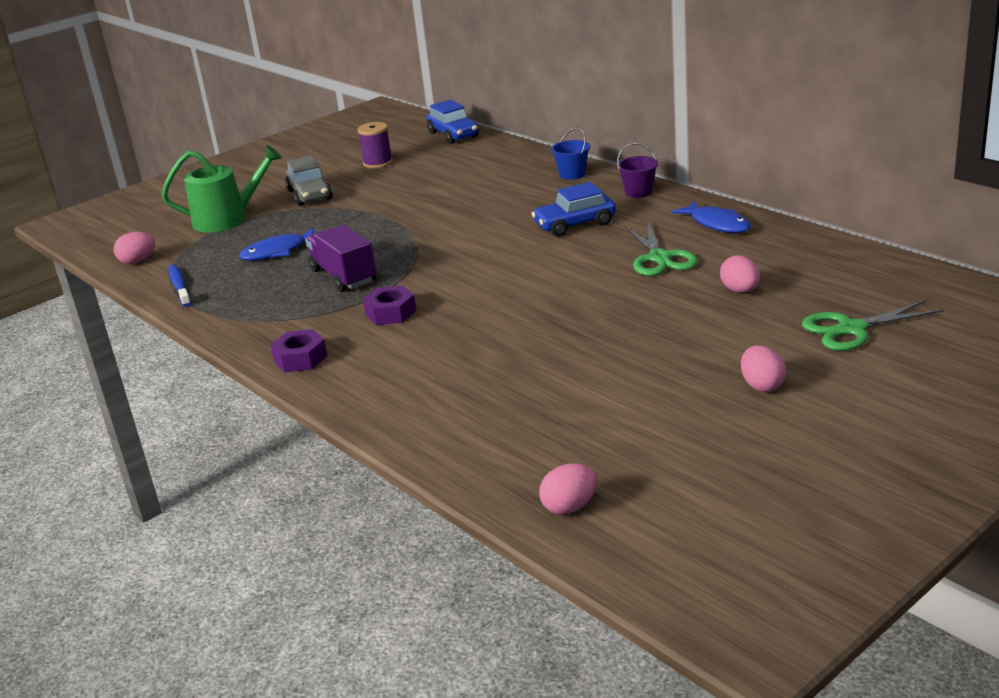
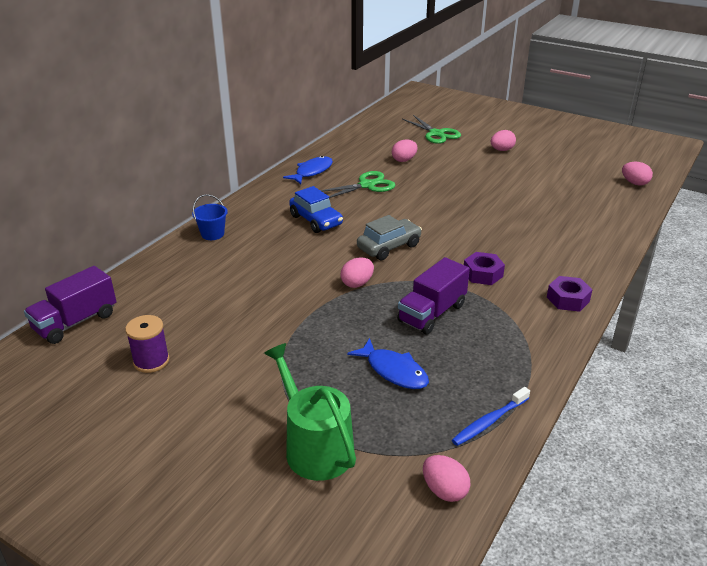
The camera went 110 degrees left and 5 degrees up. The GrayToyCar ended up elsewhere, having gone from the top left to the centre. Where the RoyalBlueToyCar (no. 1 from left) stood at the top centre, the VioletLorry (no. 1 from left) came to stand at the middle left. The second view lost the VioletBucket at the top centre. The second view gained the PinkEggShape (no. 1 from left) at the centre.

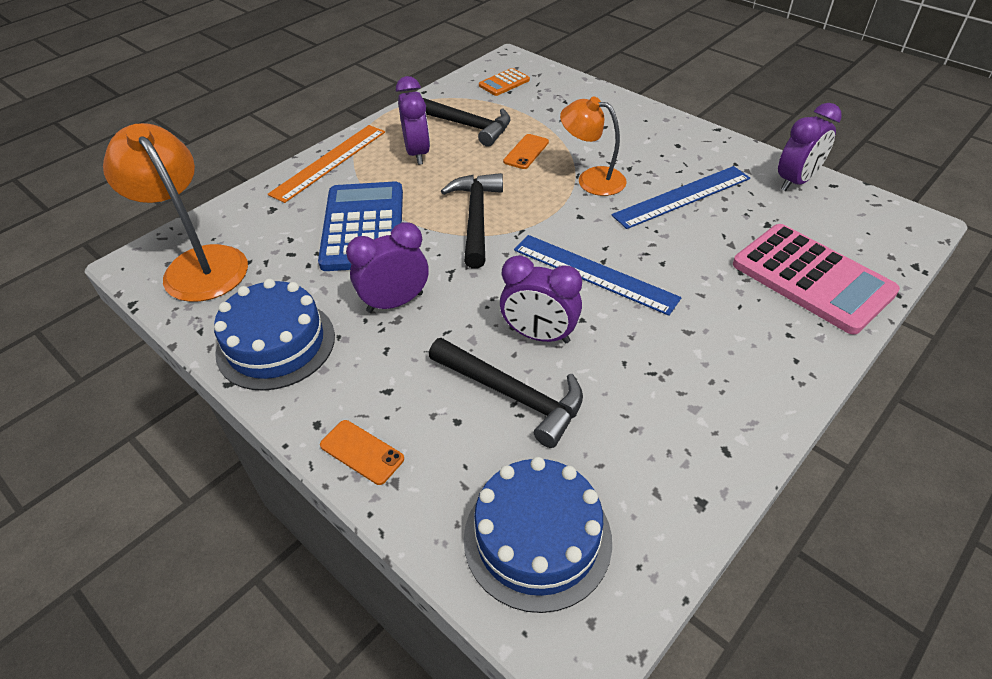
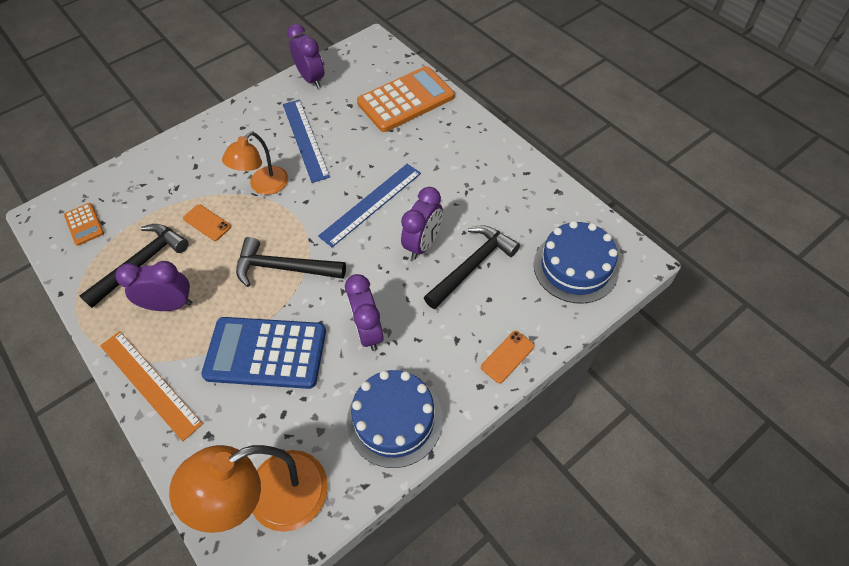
The camera went 80 degrees left and 10 degrees up. What was the PinkAddingMachine at the middle right turned into the OrangeAddingMachine (no. 2 from left) at the top centre.

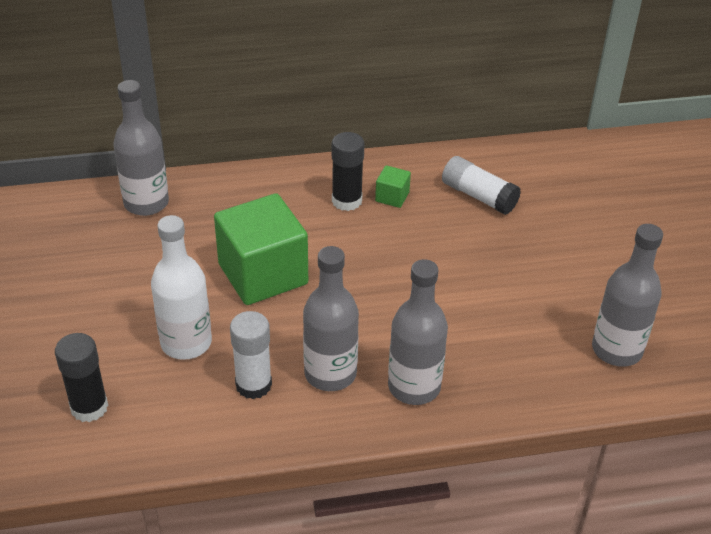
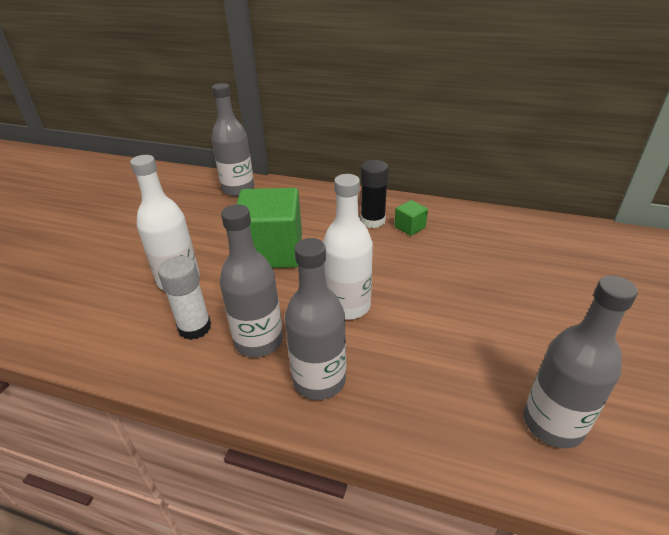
The camera went 30 degrees right and 5 degrees down. The second view lost the BlackGlueStick (no. 1 from left) at the bottom left. The second view lost the WhiteGlueStick (no. 2 from left) at the middle right. The second view gained the WhiteBottle (no. 2 from left) at the centre.

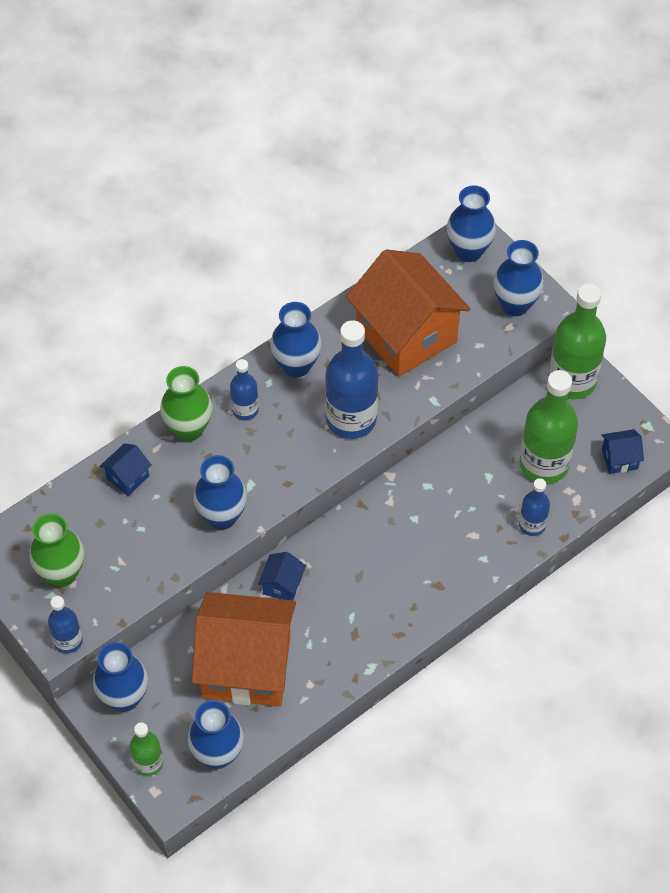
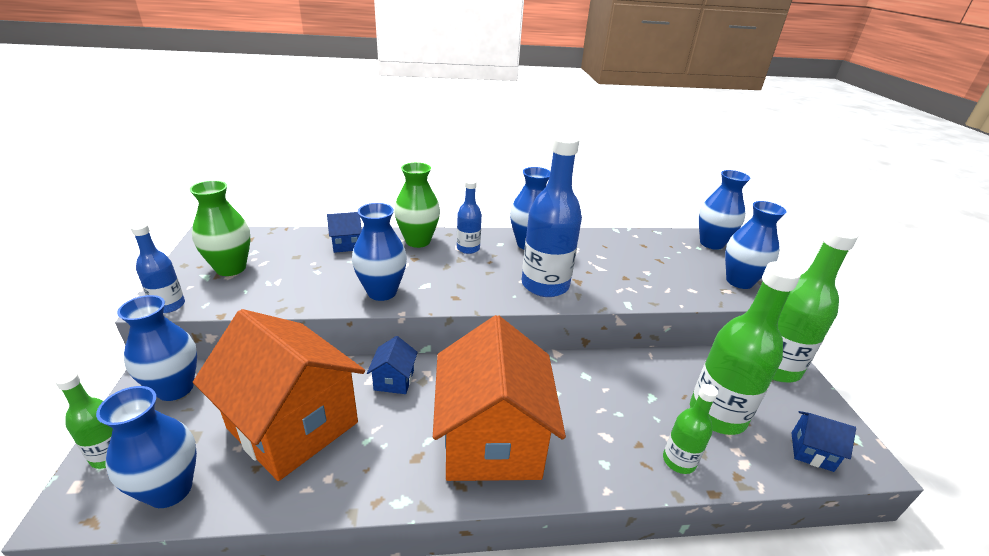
The camera went 30 degrees right and 25 degrees down. The RoyalBlueToyHouse (no. 2 from left) at the centre ended up facing another way, 45 degrees counterclockwise from before. The OrangeToyHouse (no. 2 from left) ended up elsewhere, having gone from the centre to the bottom centre. What was the RoyalBlueBottle (no. 4 from left) at the middle right turned into the EmeraldBottle (no. 2 from left) at the bottom right.

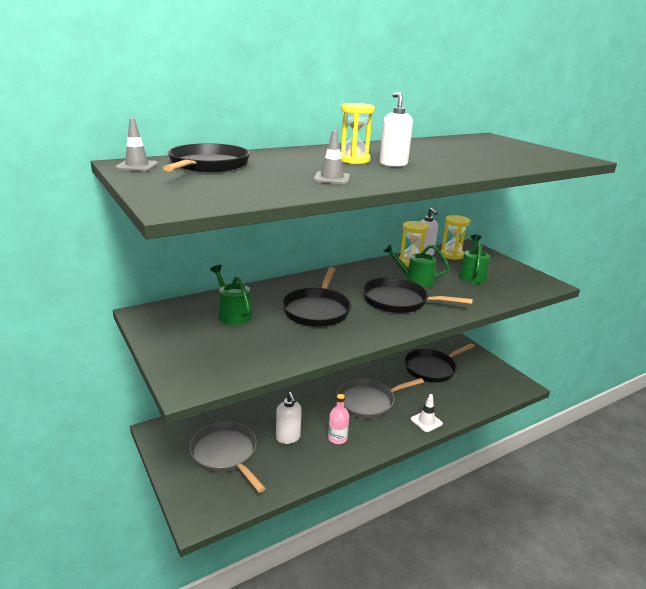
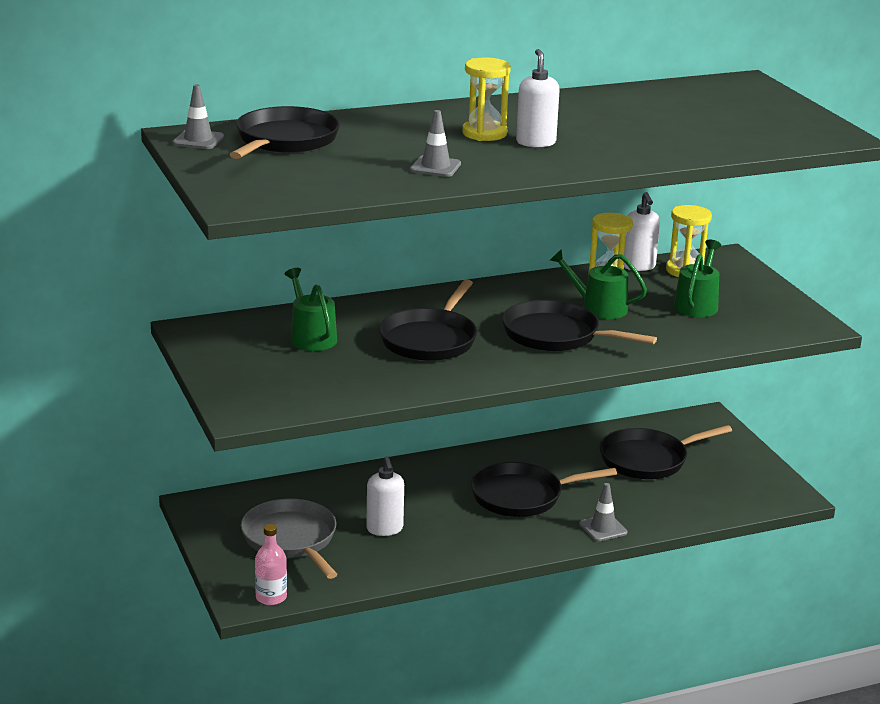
The camera went 10 degrees right and 0 degrees up. The PinkBottle ended up elsewhere, having gone from the bottom centre to the bottom left. What was the GrayPan (no. 2 from left) at the bottom centre turned into the BlackPan (no. 3 from left) at the bottom centre. What was the WhiteTrafficCone at the bottom centre turned into the GrayTrafficCone (no. 3 from left) at the bottom right.

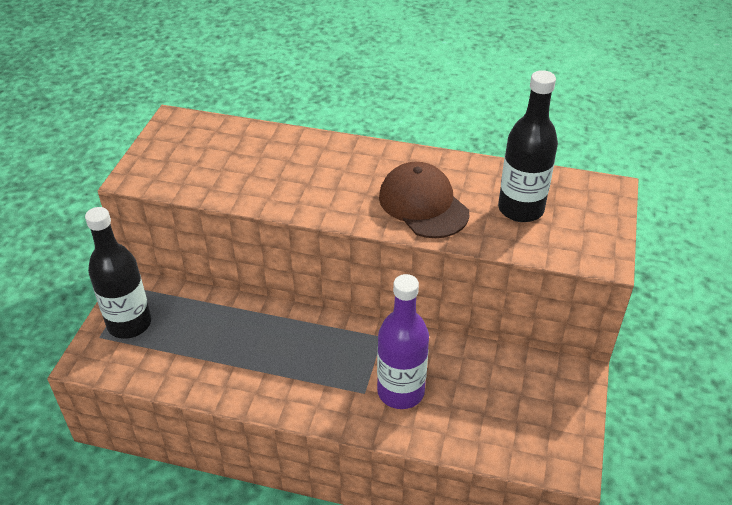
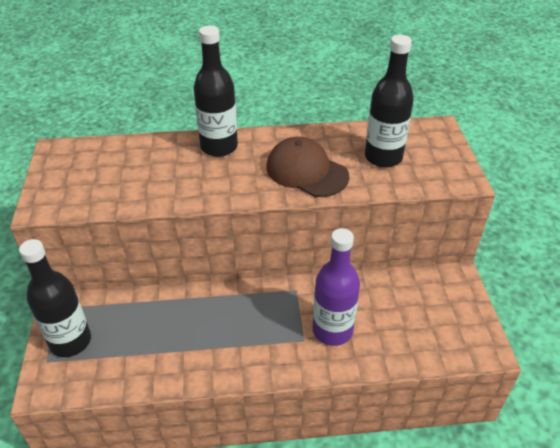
The camera went 20 degrees left and 0 degrees up. The second view gained the BlackBottle (no. 2 from left) at the top centre.

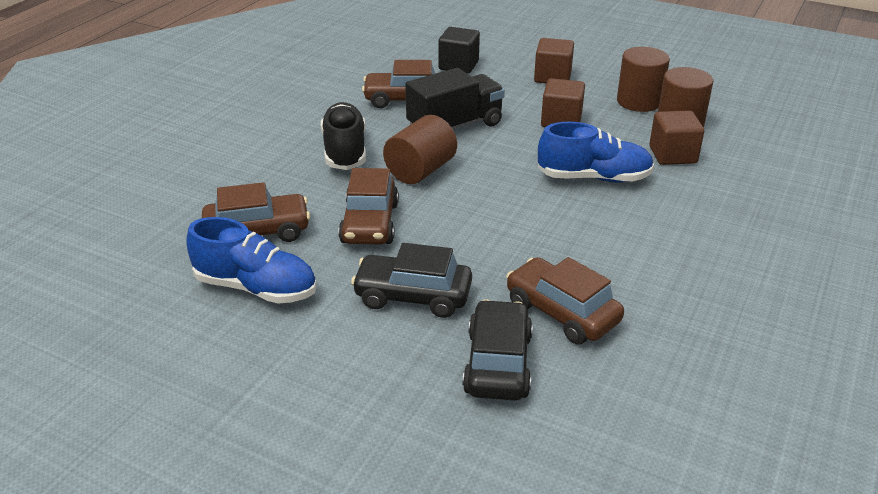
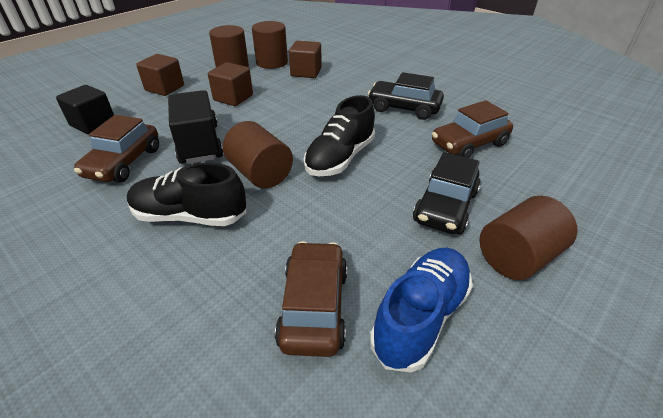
The camera went 75 degrees left and 5 degrees up. The second view lost the BrownToyCar (no. 2 from left) at the centre. The BlackToyCar (no. 2 from left in the first image) ended up elsewhere, having gone from the bottom centre to the top centre. The second view lost the RoyalBlueSneaker (no. 2 from left) at the top right. The second view gained the BlackSneaker (no. 2 from left) at the top centre. The second view gained the BrownSolidCylinder (no. 4 from left) at the middle right.

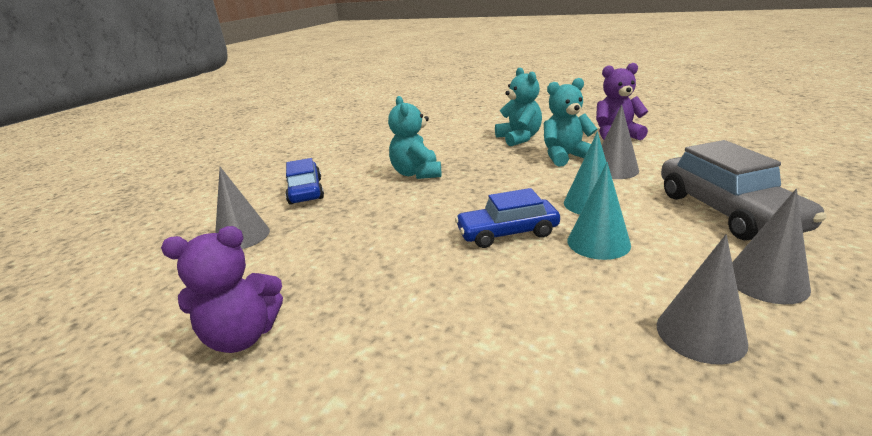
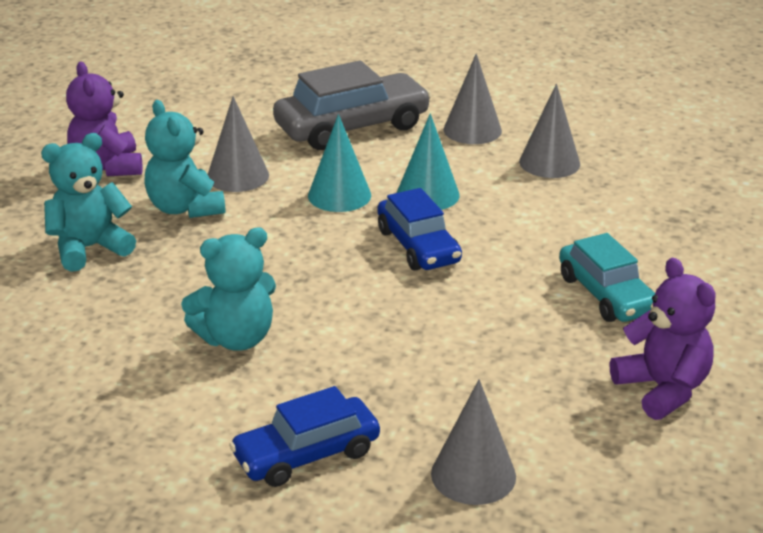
The camera went 105 degrees left and 5 degrees up. The second view gained the TealToyCar at the middle right.

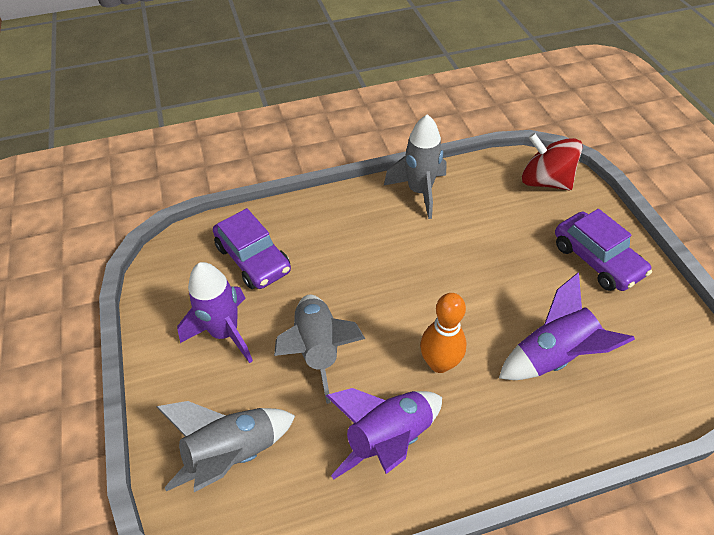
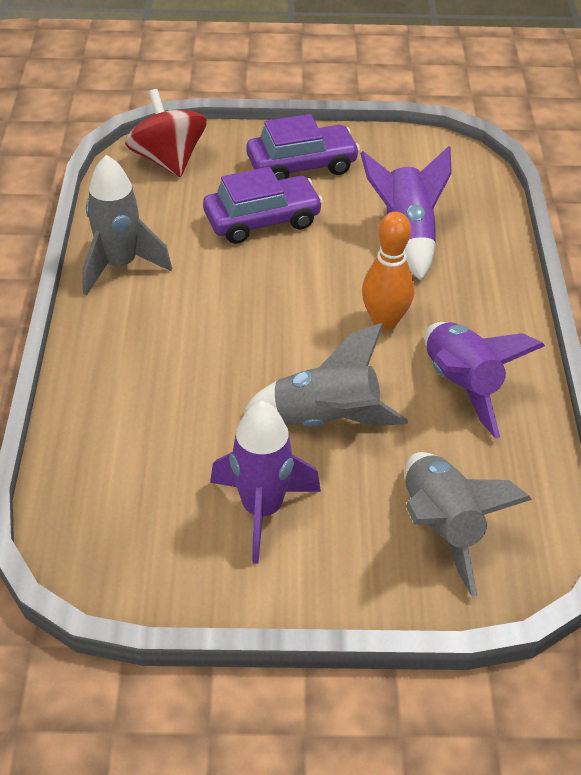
The camera went 75 degrees left and 5 degrees down. The VioletToyCar (no. 1 from left) ended up elsewhere, having gone from the centre to the top centre. The ScarletToyTop at the top right ended up facing another way, 105 degrees clockwise from before.

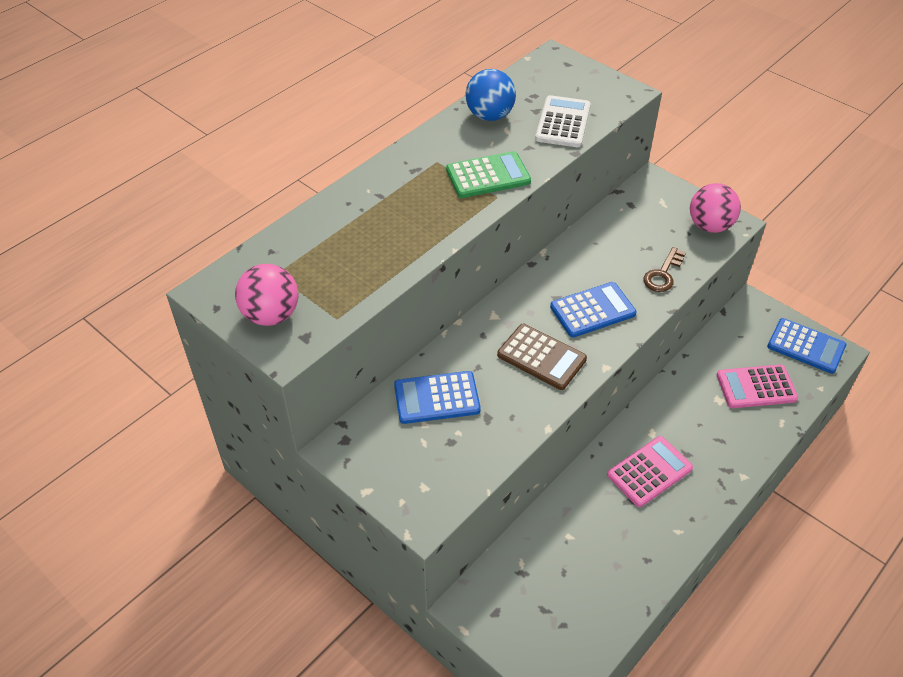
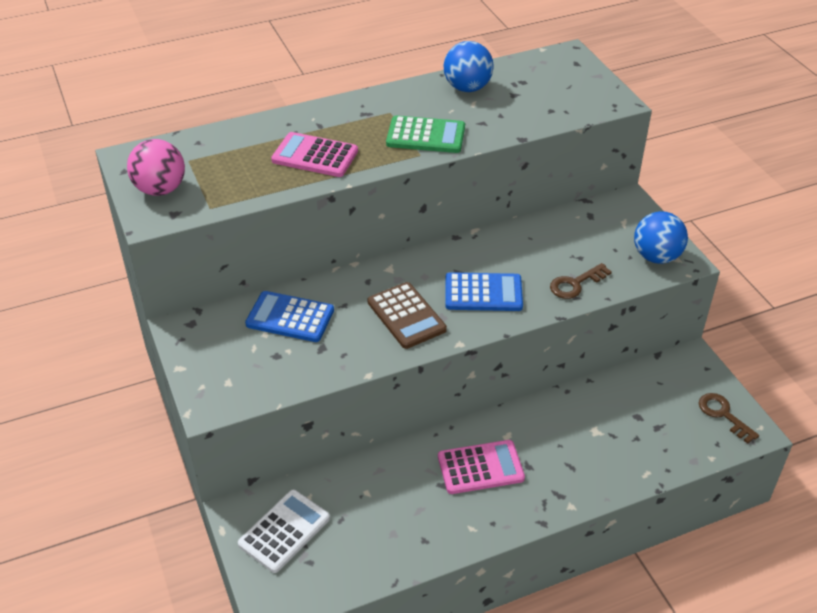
The camera went 25 degrees right and 5 degrees down. The WhiteAddingMachine ended up elsewhere, having gone from the top centre to the bottom centre. What was the PinkSphere (no. 2 from left) at the top right turned into the RoyalBlueSphere (no. 2 from left) at the middle right. The PinkAddingMachine (no. 2 from left in the first image) ended up elsewhere, having gone from the middle right to the top centre. Where the RoyalBlueAddingMachine (no. 3 from left) stood at the middle right, the BrownDoorKey (no. 2 from left) came to stand at the bottom right.

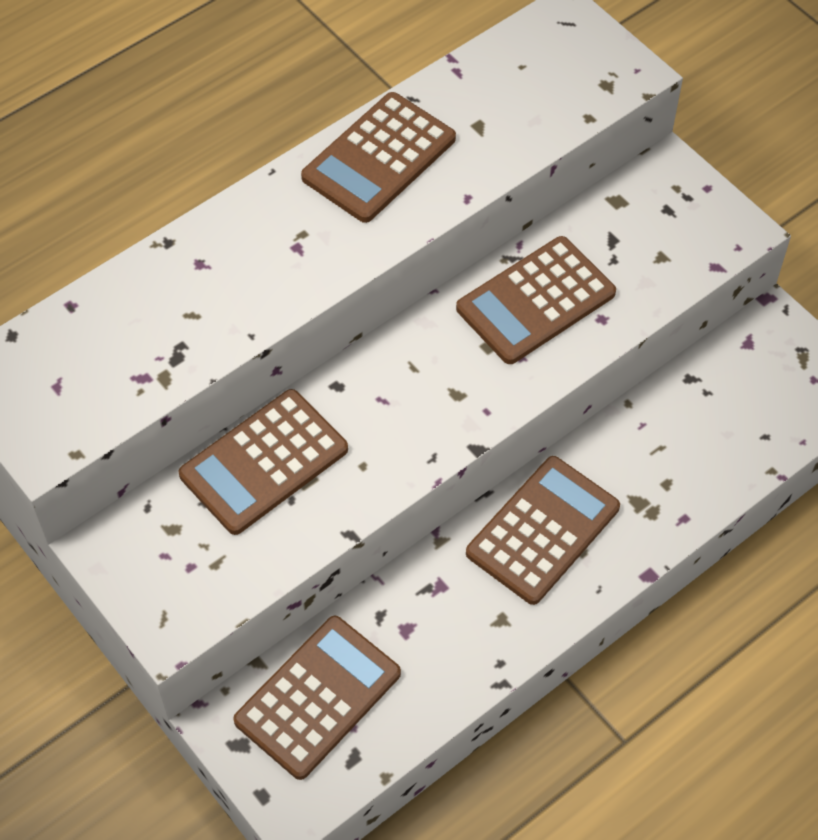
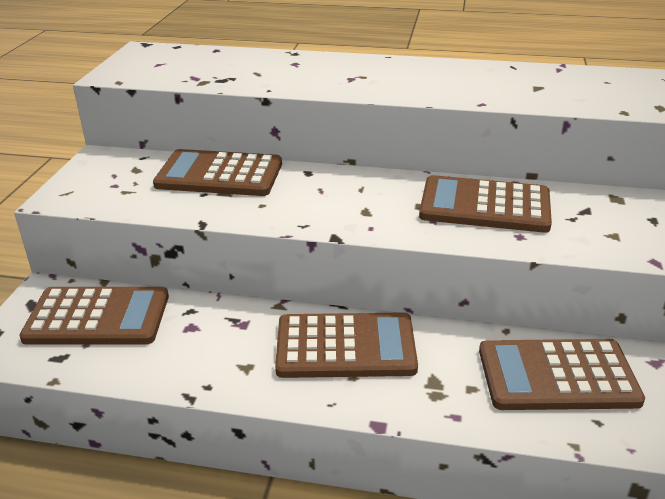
The camera went 50 degrees right and 25 degrees down. The BrownAddingMachine (no. 3 from left in the first image) ended up elsewhere, having gone from the top centre to the bottom right.

